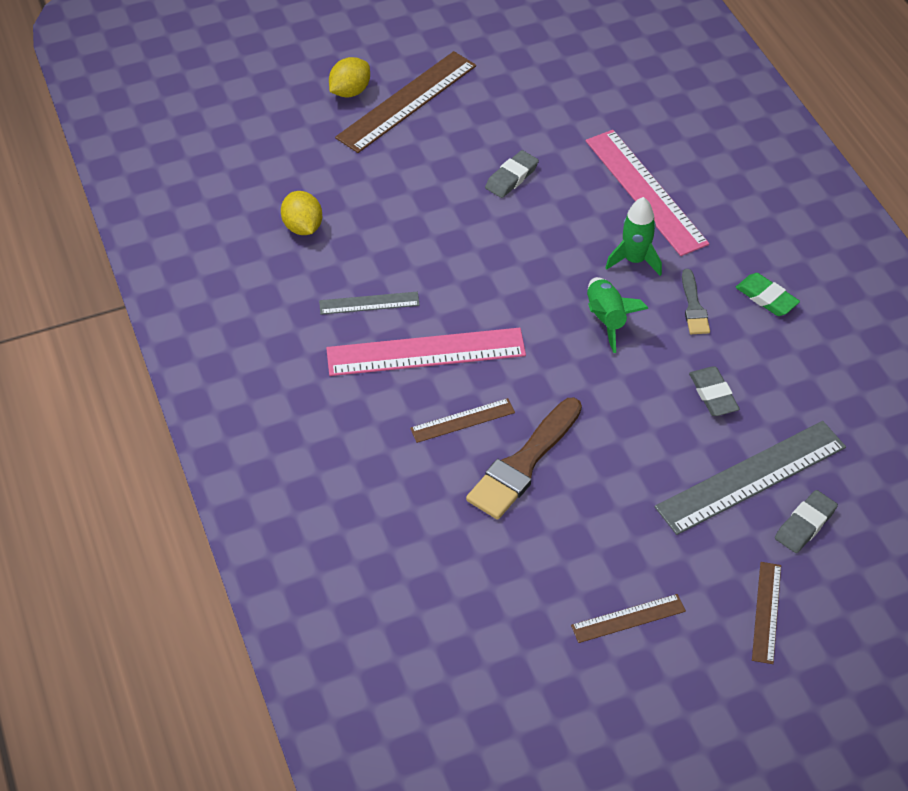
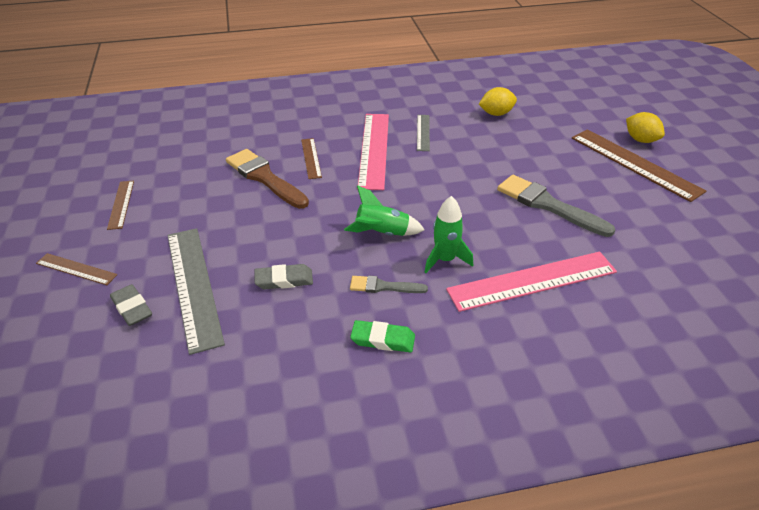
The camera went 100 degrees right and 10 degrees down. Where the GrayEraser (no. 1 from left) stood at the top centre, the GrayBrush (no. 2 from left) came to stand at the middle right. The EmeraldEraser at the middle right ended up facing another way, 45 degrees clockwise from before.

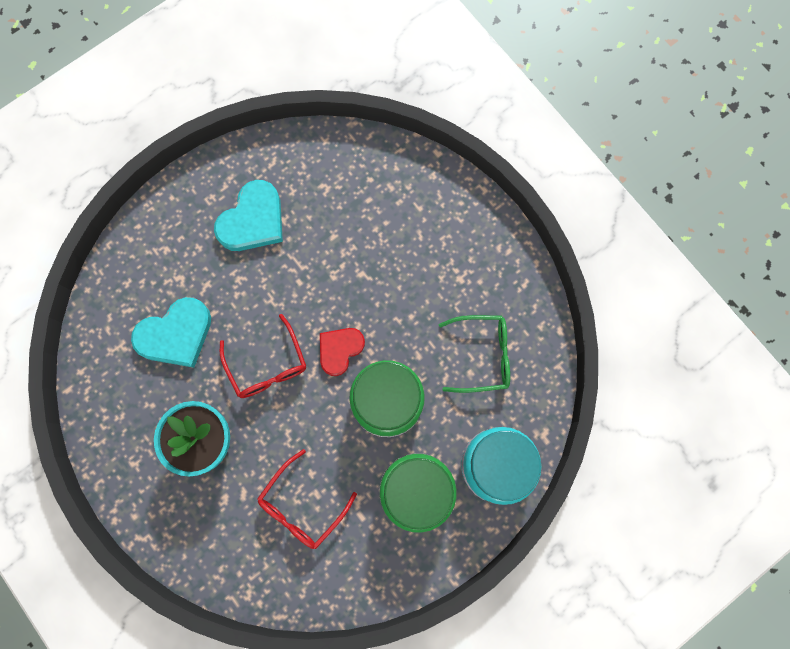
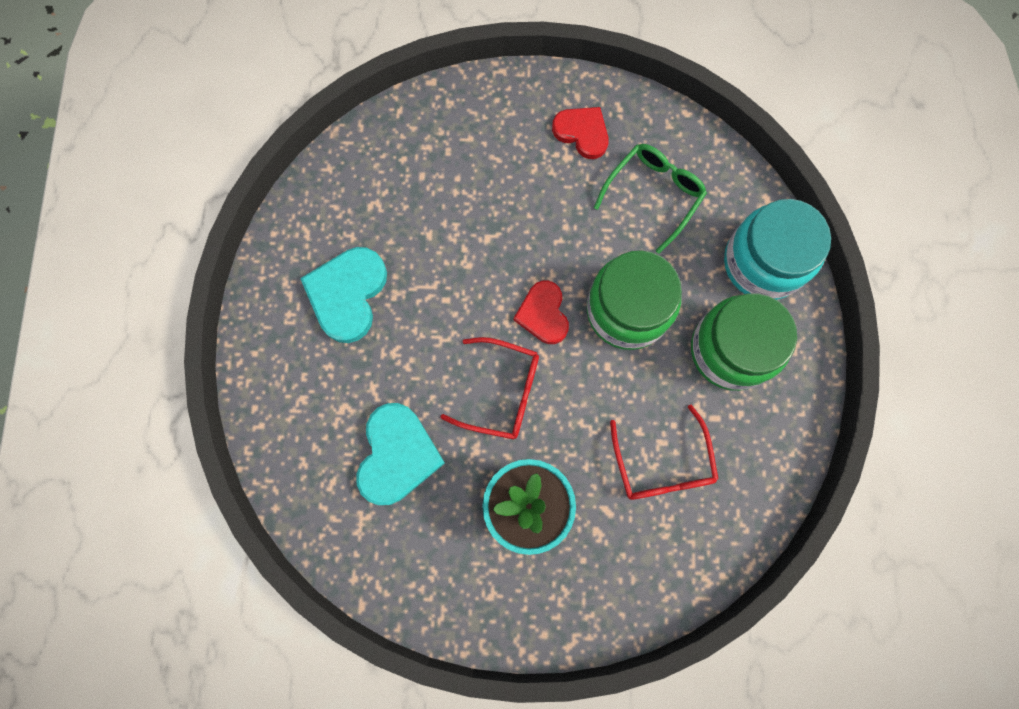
The camera went 50 degrees left and 0 degrees up. The TealHeartShape (no. 2 from left in the first image) at the top left ended up facing another way, 150 degrees counterclockwise from before. The second view gained the ScarletHeartShape (no. 2 from left) at the top centre.

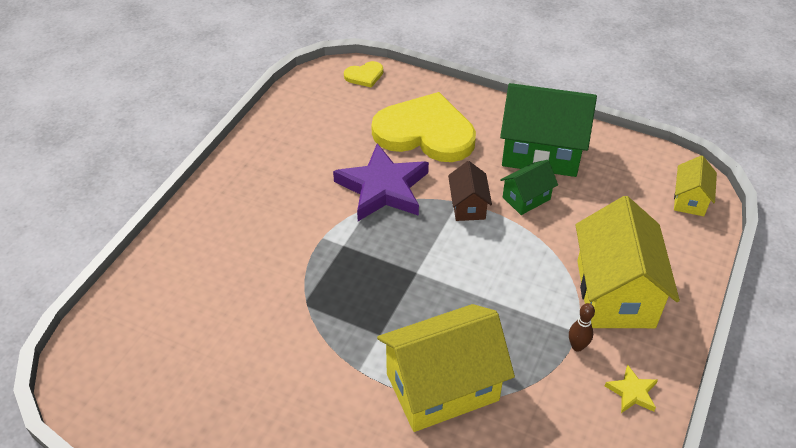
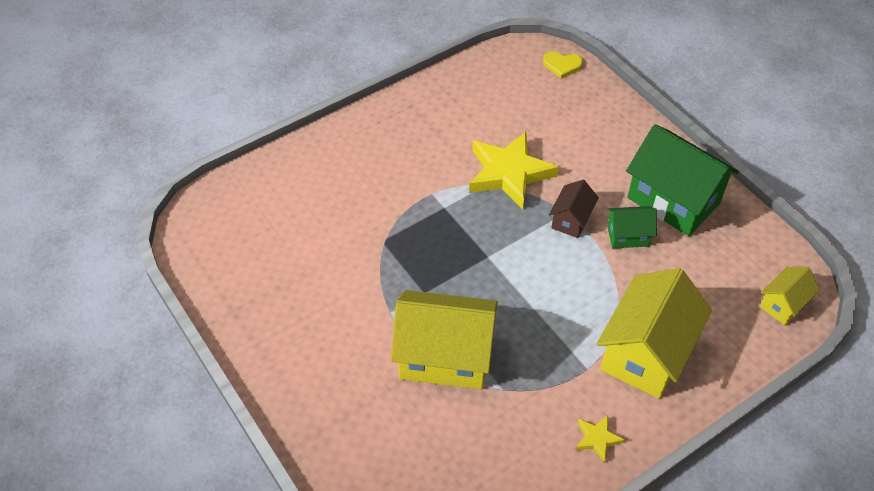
The camera went 30 degrees right and 5 degrees up. What was the VioletFivePointedStar at the centre turned into the BrightYellowFivePointedStar (no. 1 from left) at the centre. The second view lost the BrightYellowHeartShape (no. 2 from left) at the top centre. The second view lost the BrownTenpin at the bottom right.

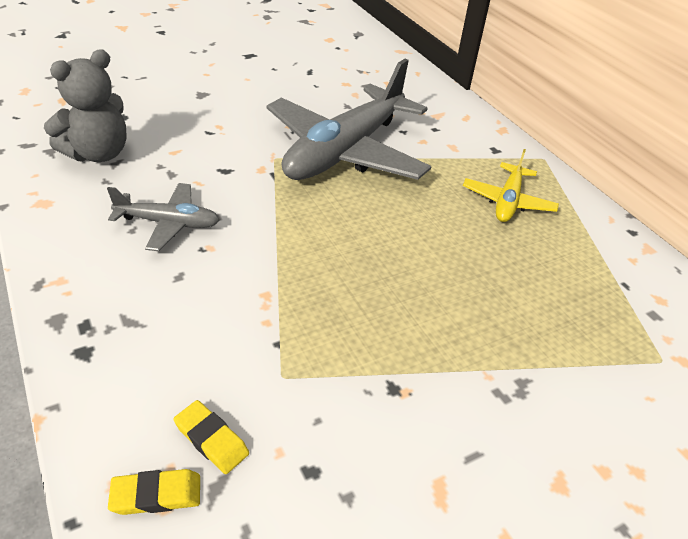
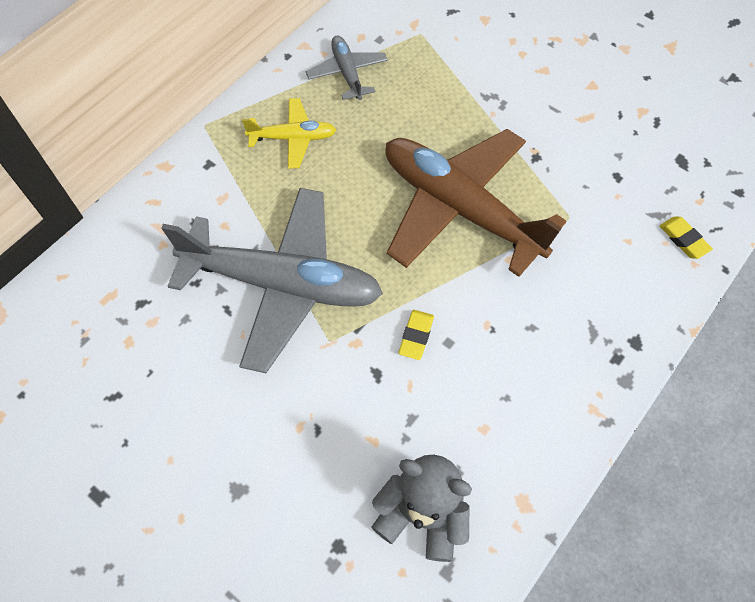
The camera went 110 degrees left and 20 degrees up. The GrayPlane (no. 1 from left in the first image) ended up elsewhere, having gone from the middle left to the top centre. The BrightYellowEraser (no. 2 from left in the first image) ended up elsewhere, having gone from the bottom left to the centre. The second view gained the BrownPlane at the centre.

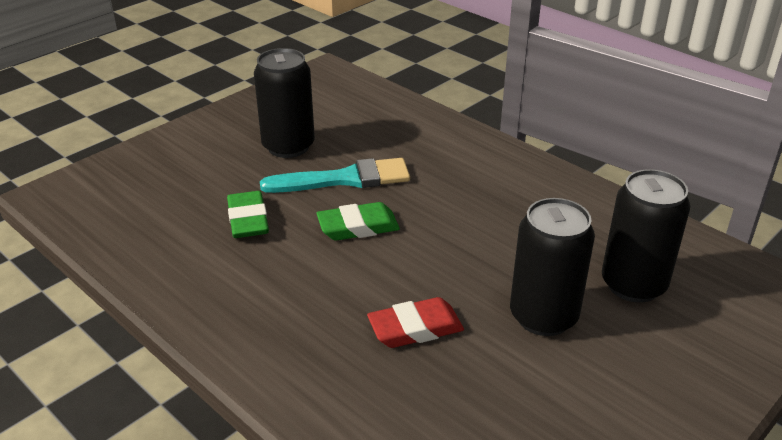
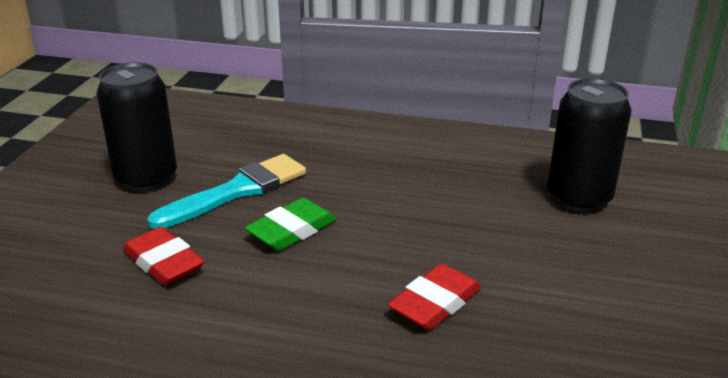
The camera went 30 degrees left and 5 degrees down. What was the EmeraldEraser (no. 1 from left) at the middle left turned into the ScarletEraser (no. 1 from left) at the bottom left. The second view lost the BlackTin (no. 2 from left) at the middle right.

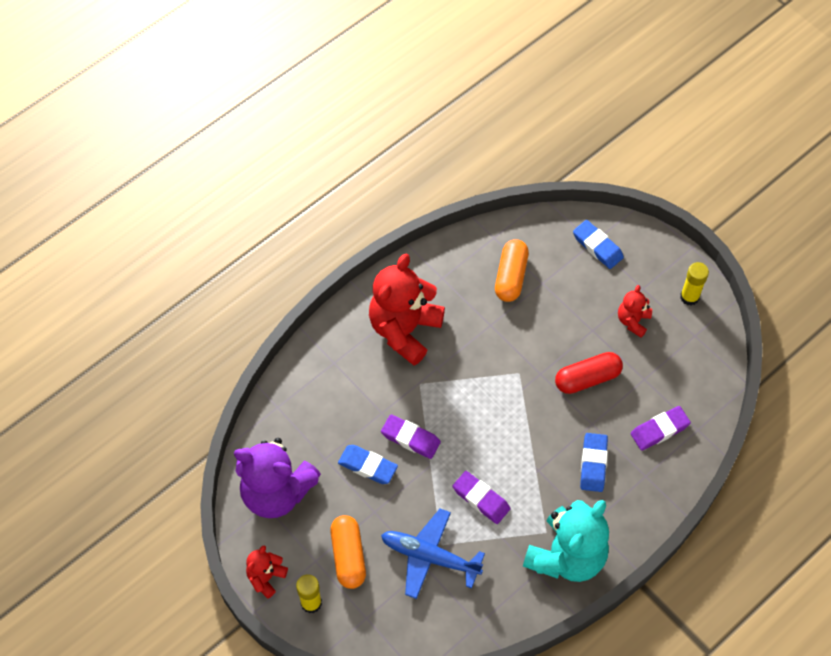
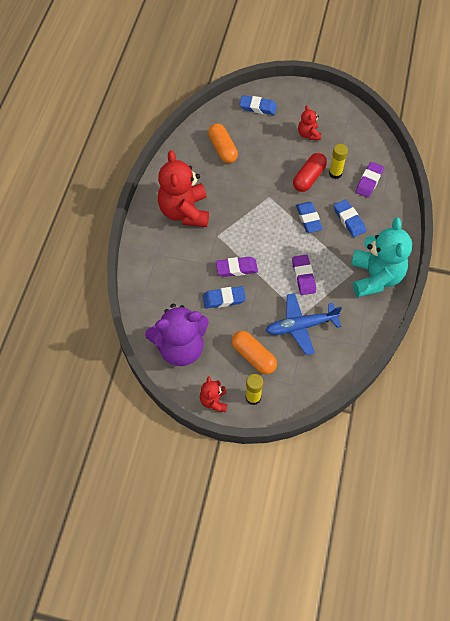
The camera went 35 degrees left and 0 degrees up. The VioletEraser (no. 2 from left) at the bottom centre ended up facing another way, 75 degrees clockwise from before. The BrightYellowGlueStick (no. 2 from left) ended up elsewhere, having gone from the middle right to the top right. The second view gained the RoyalBlueEraser (no. 3 from left) at the middle right.

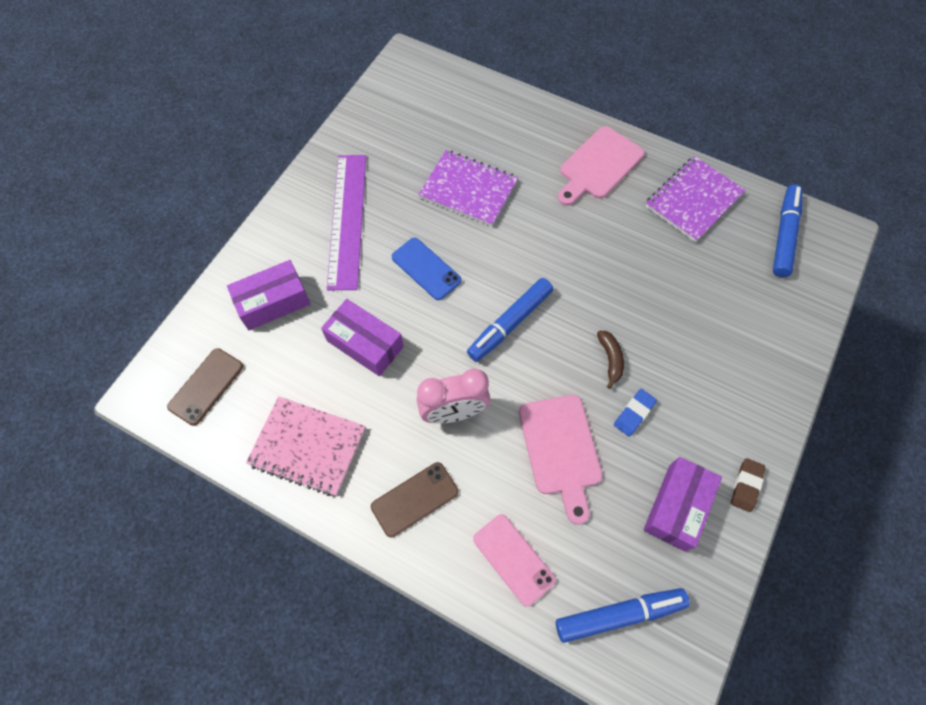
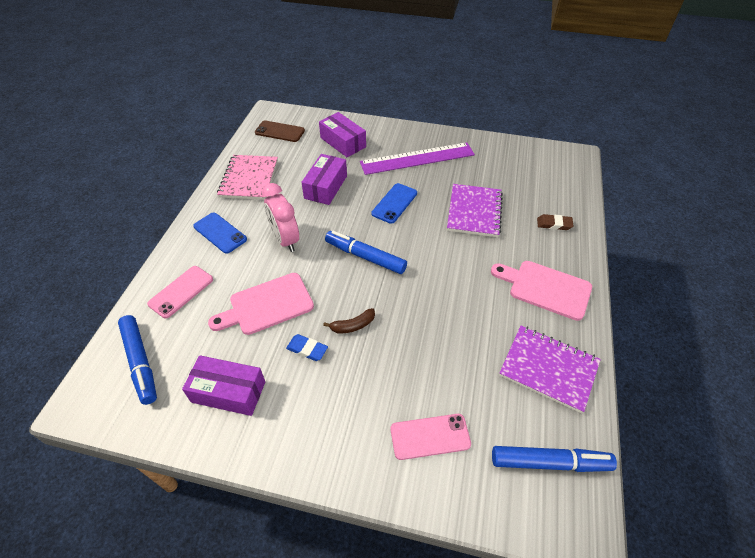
The camera went 75 degrees right and 15 degrees down. What was the BrownSmartphone (no. 2 from left) at the bottom centre turned into the RoyalBlueSmartphone (no. 1 from left) at the middle left. The BrownEraser ended up elsewhere, having gone from the bottom right to the middle right. The second view gained the PinkSmartphone (no. 2 from left) at the bottom centre.

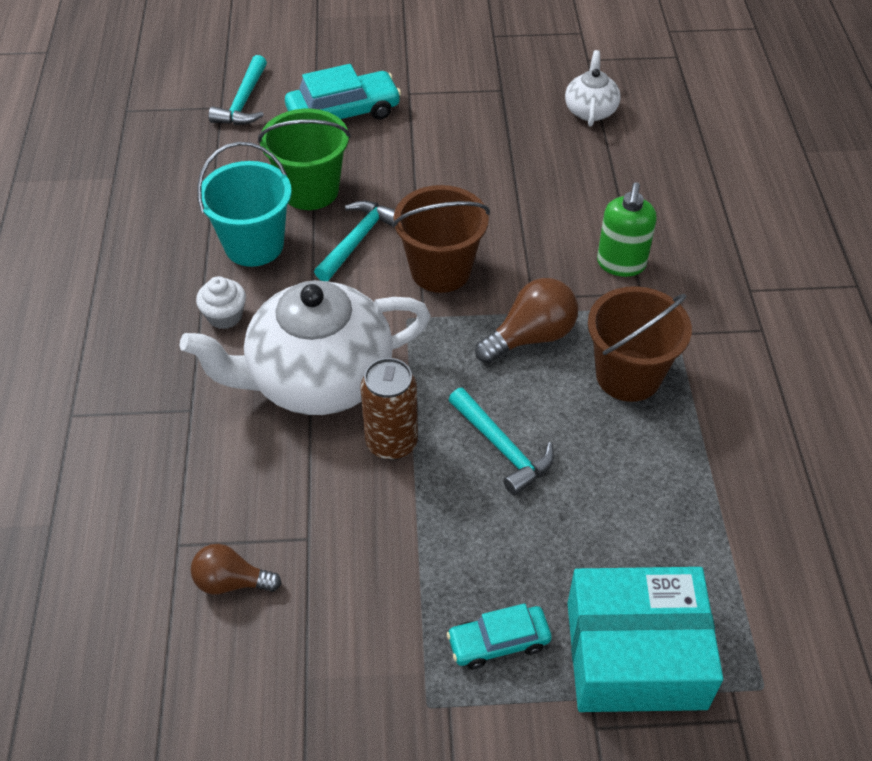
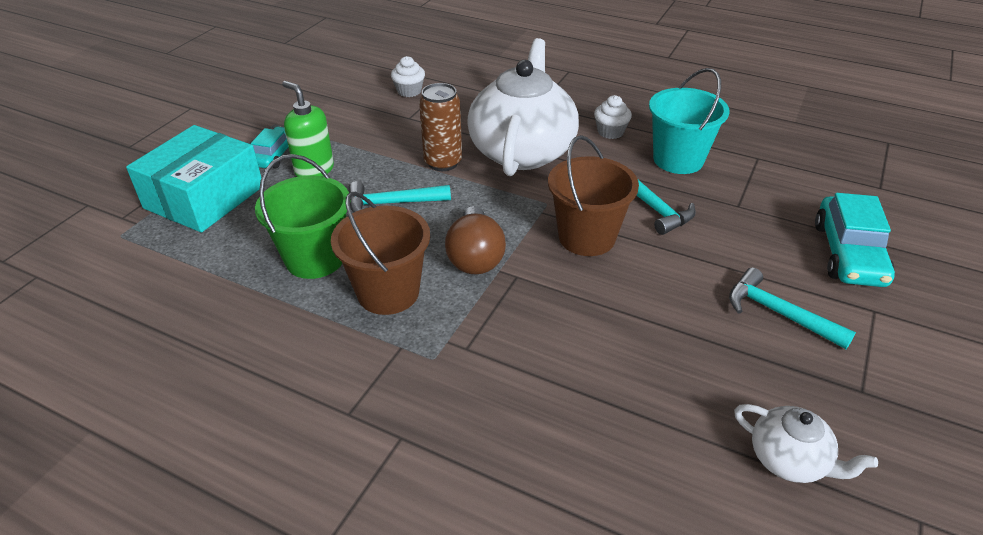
The camera went 120 degrees right and 10 degrees down. Where the BrownLightBulb (no. 1 from left) stood at the bottom left, the WhiteMuffin (no. 1 from left) came to stand at the top centre. The TealCarpenter'sHammer (no. 1 from left in the first image) ended up elsewhere, having gone from the top left to the middle right. The EmeraldBucket ended up elsewhere, having gone from the top centre to the middle left. The EmeraldSoapPump ended up elsewhere, having gone from the top right to the top left.

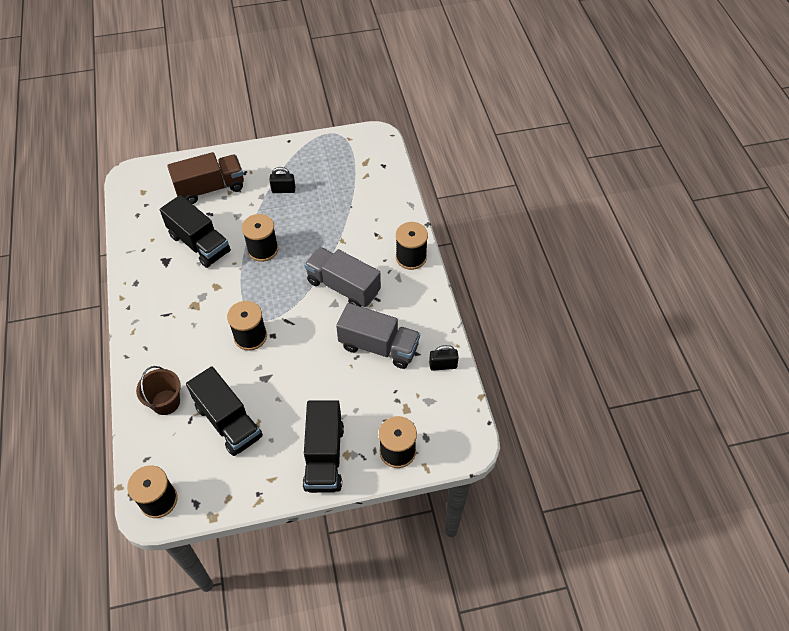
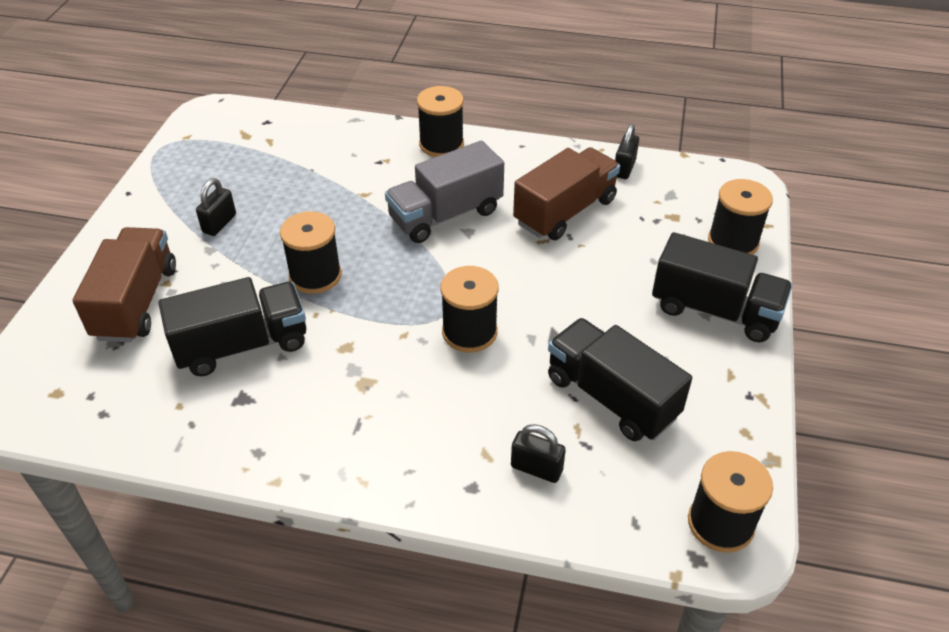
The camera went 65 degrees left and 10 degrees down. Where the BrownBucket stood at the middle left, the BlackSmallLock (no. 2 from left) came to stand at the bottom centre. The BlackLorry (no. 2 from left) at the middle left ended up facing another way, 120 degrees counterclockwise from before. What was the GrayLorry (no. 2 from left) at the centre turned into the BrownLorry (no. 2 from left) at the top centre.

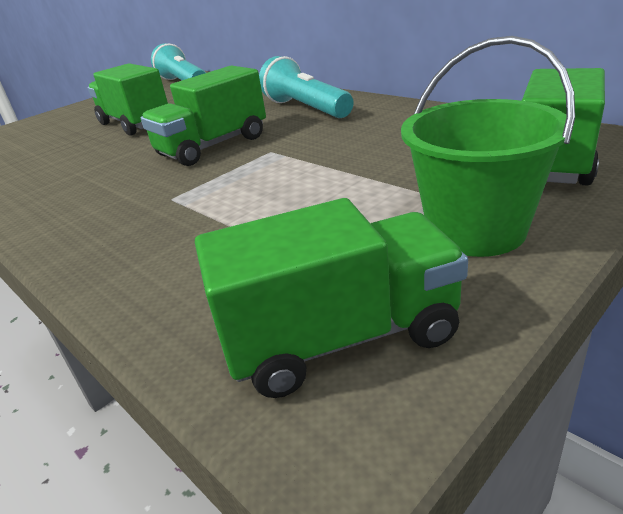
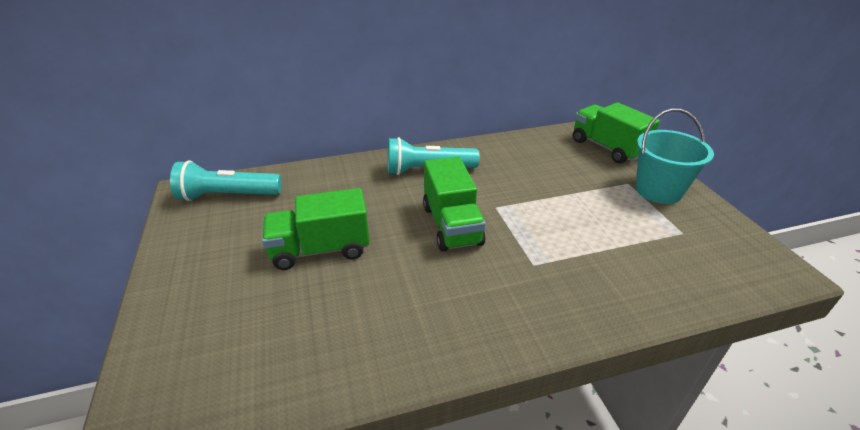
The camera went 65 degrees left and 5 degrees up. The second view lost the EmeraldLorry (no. 3 from left) at the centre. What was the EmeraldBucket at the top right turned into the TealBucket at the middle right.

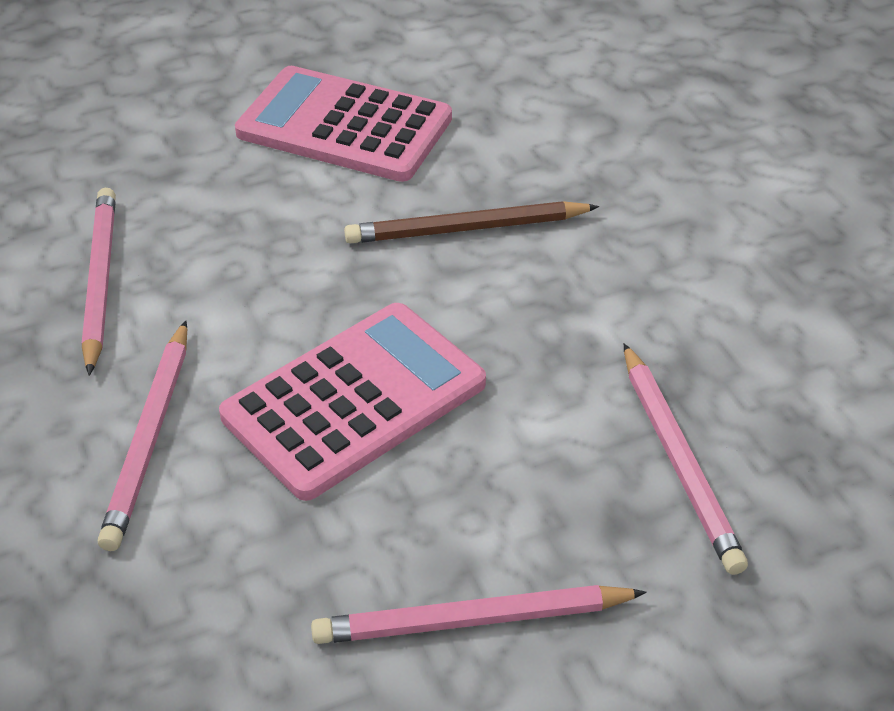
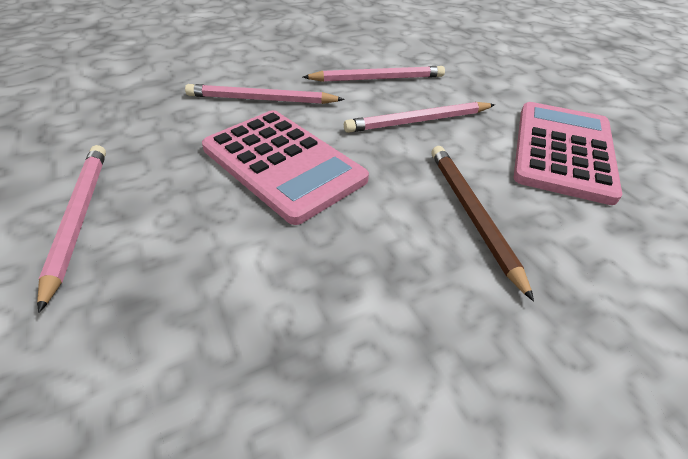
The camera went 85 degrees right and 0 degrees up. The PinkLeadPencil (no. 4 from left) ended up elsewhere, having gone from the middle right to the top centre.

